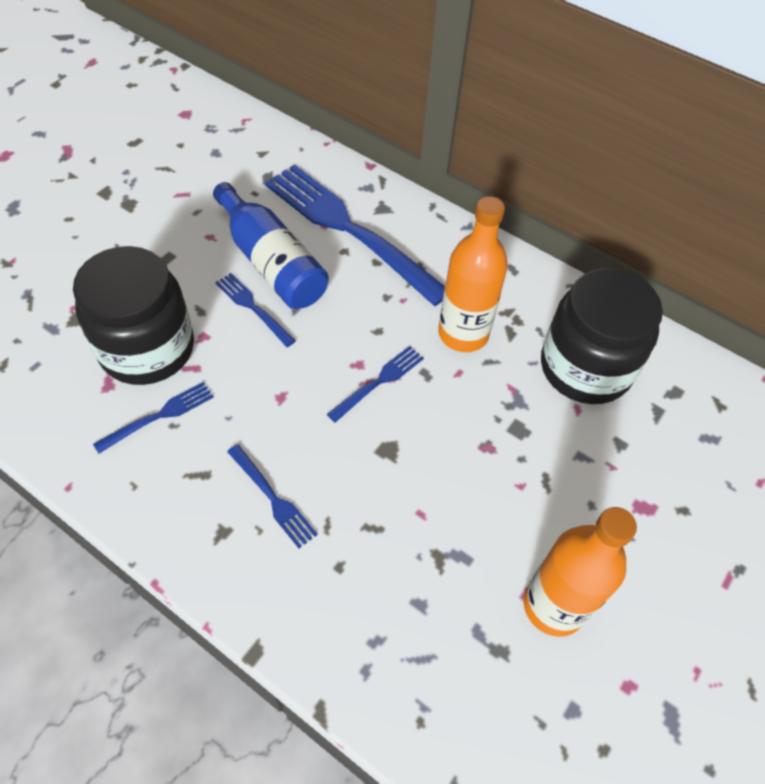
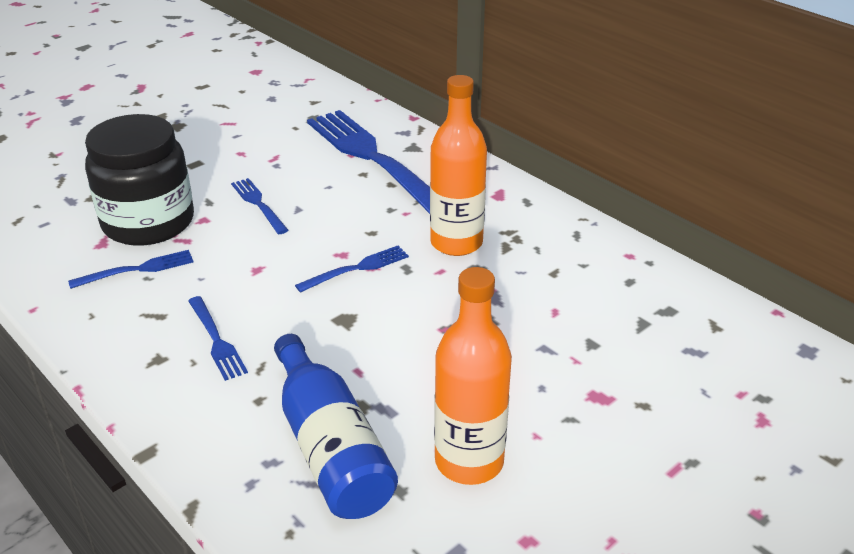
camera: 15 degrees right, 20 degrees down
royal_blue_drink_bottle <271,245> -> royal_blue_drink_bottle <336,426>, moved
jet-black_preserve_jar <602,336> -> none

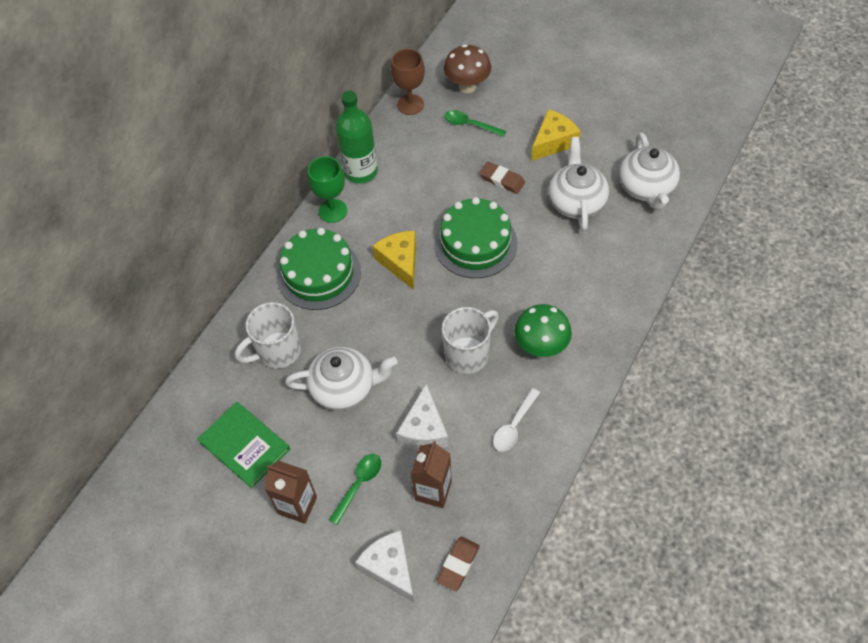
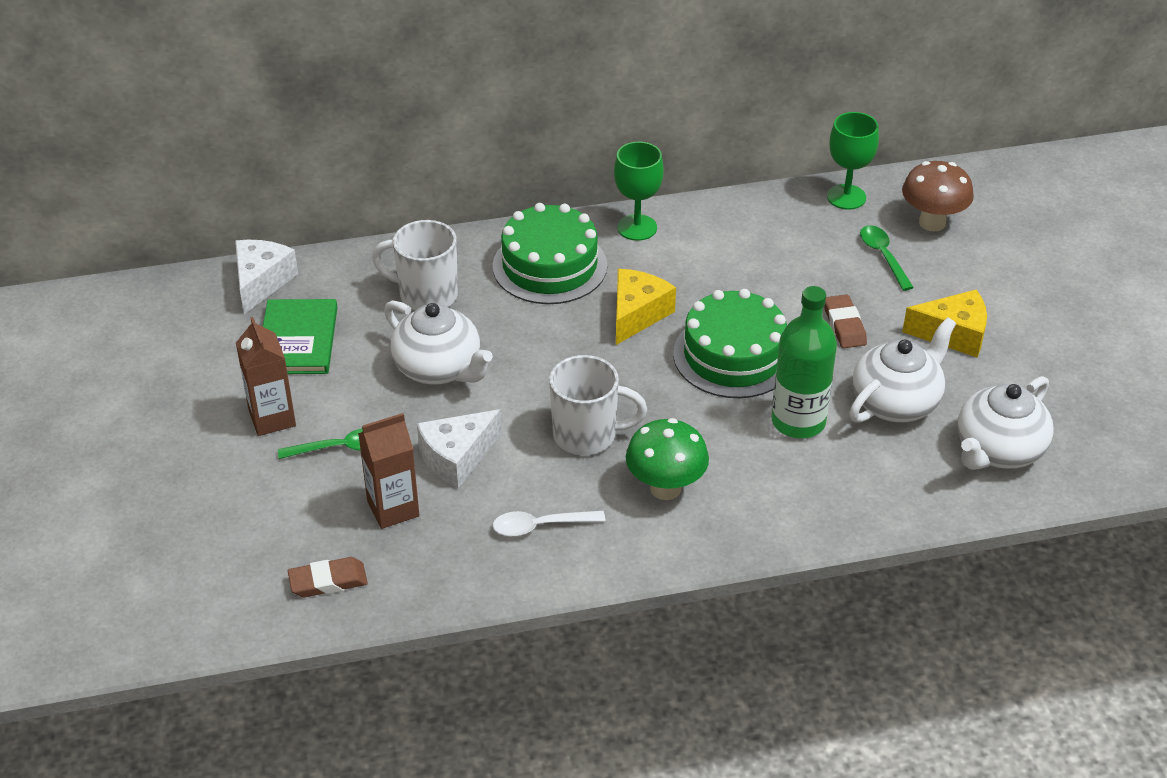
camera: 45 degrees right, 15 degrees down
russet_wine_glass <408,82> -> emerald_wine_glass <853,161>
emerald_drink_bottle <357,137> -> emerald_drink_bottle <804,362>, moved
snow-white_cheese <384,566> -> snow-white_cheese <266,277>, moved

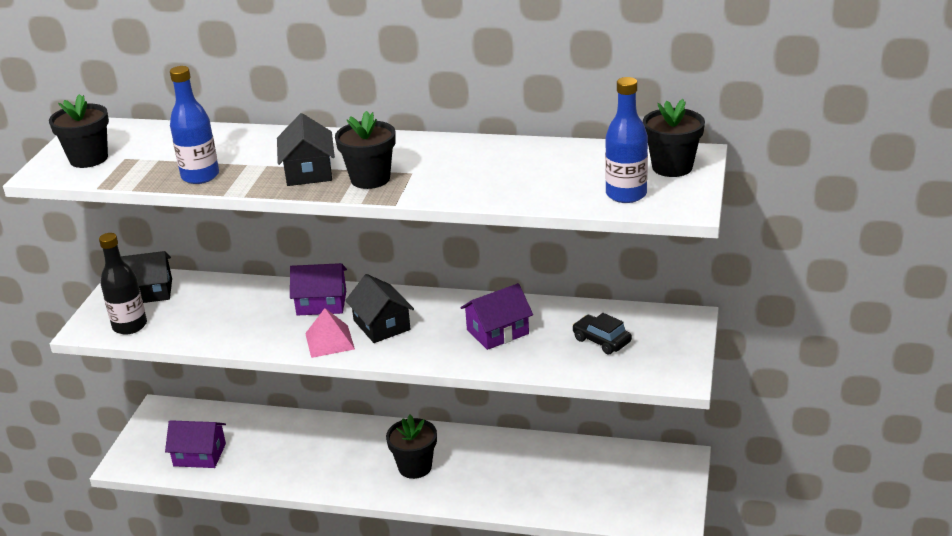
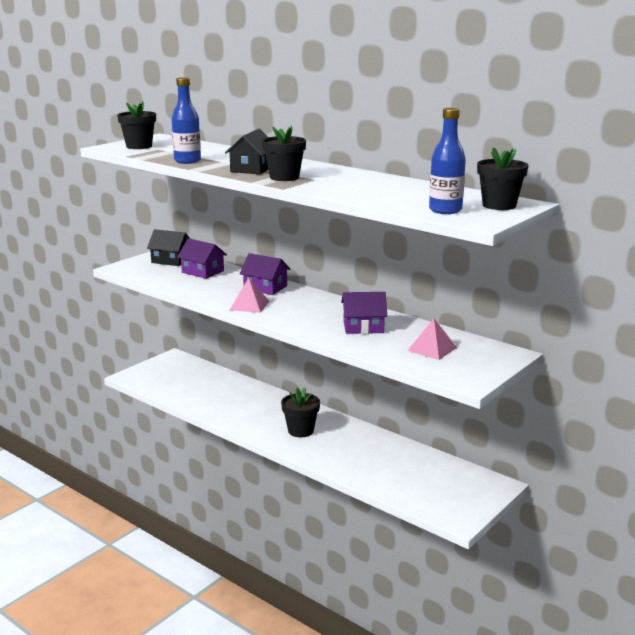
camera: 25 degrees right, 10 degrees down
jet-black_drink_bottle <123,284> -> none
jet-black_toy_house <379,308> -> none
jet-black_car <602,334> -> rose-pink_pyramid_shape <432,339>
royal_purple_toy_house <195,444> -> royal_purple_toy_house <202,258>, moved

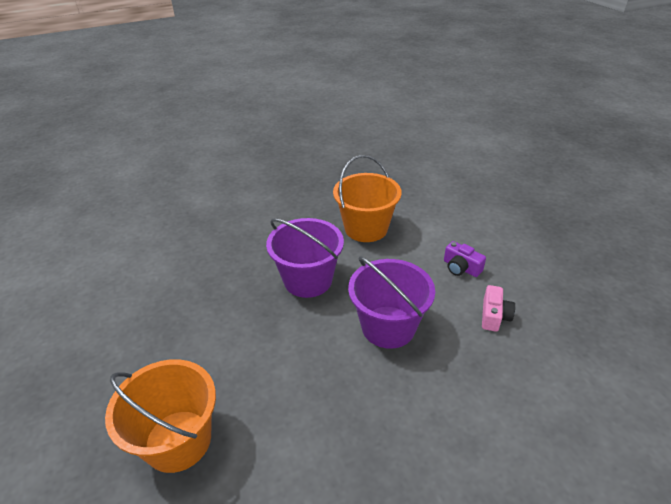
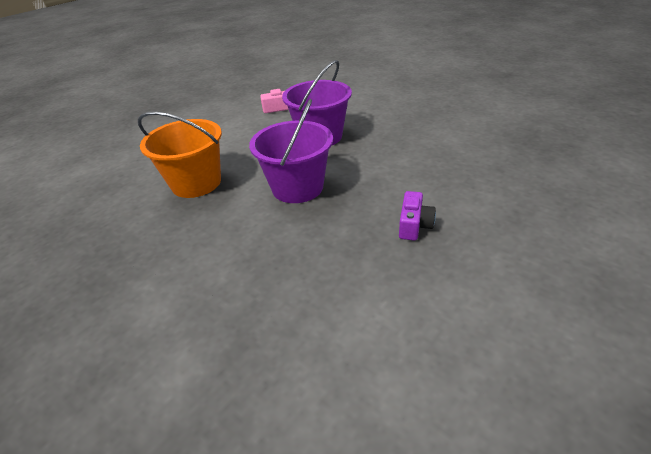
camera: 115 degrees left, 0 degrees up
royal_purple_photo_camera <465,259> -> royal_purple_photo_camera <417,216>, moved
orange_bucket <160,416> -> none

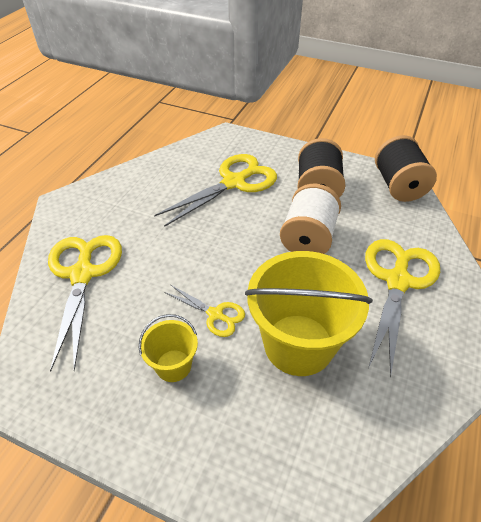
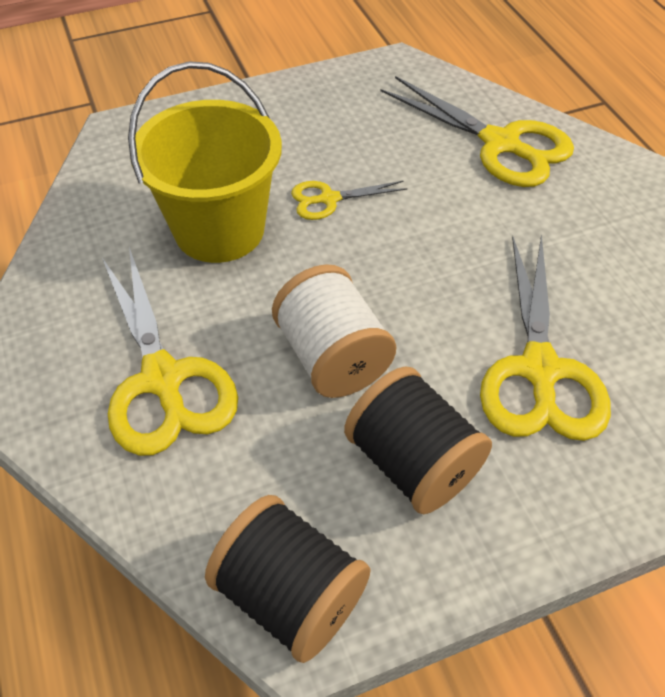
camera: 135 degrees right, 5 degrees up
yellow_bucket <168,348> -> none

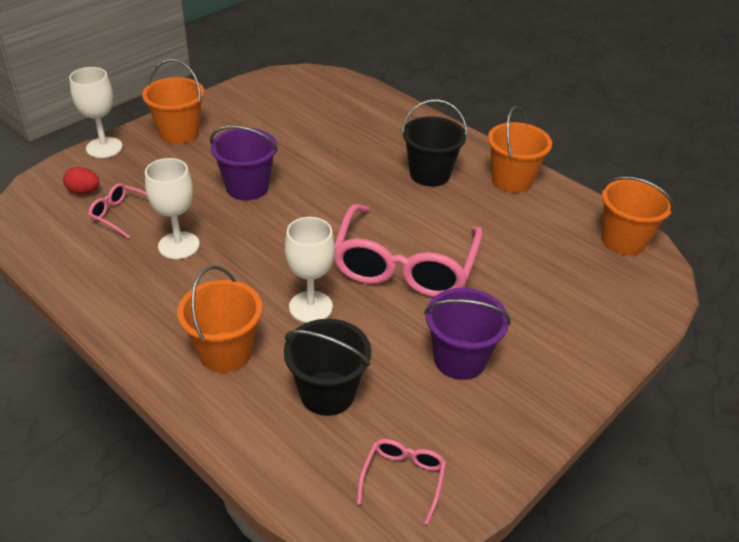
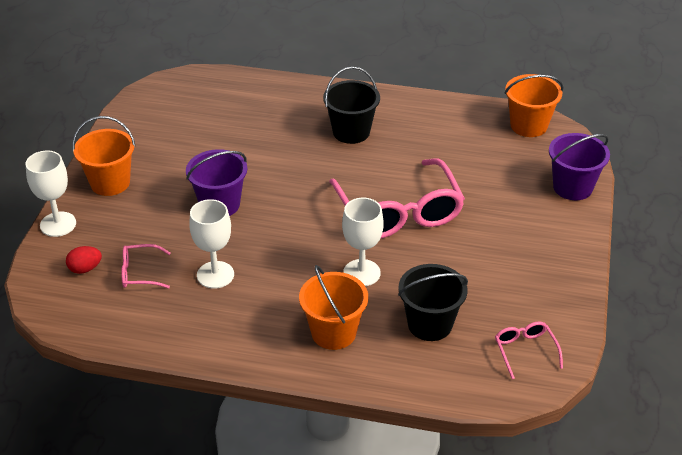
camera: 30 degrees left, 0 degrees up
orange_bucket <520,149> -> none
royal_purple_bucket <467,334> -> royal_purple_bucket <579,166>, moved

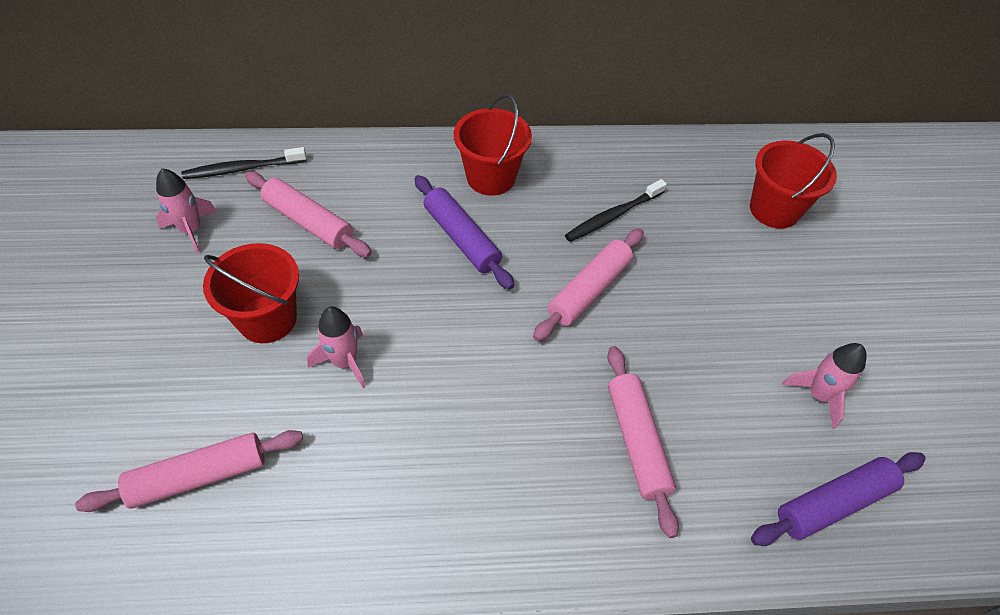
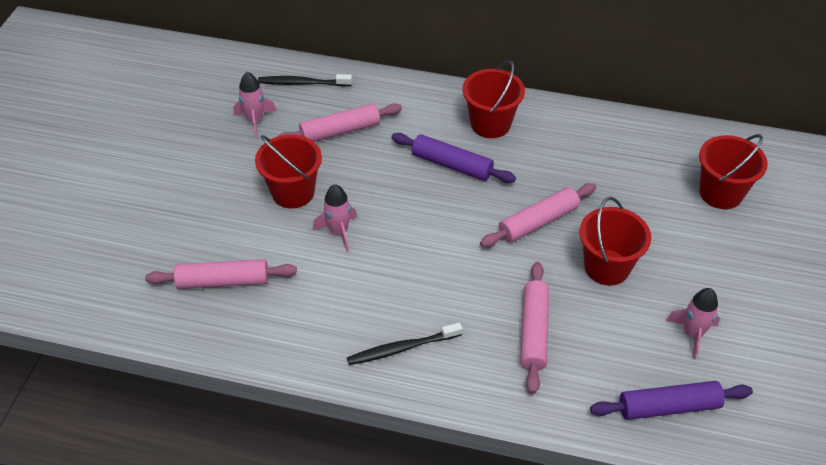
camera: 20 degrees right, 5 degrees down
rose-pink_rolling_pin <308,214> -> rose-pink_rolling_pin <339,122>, 75 degrees counterclockwise
royal_purple_rolling_pin <464,232> -> royal_purple_rolling_pin <453,158>, 45 degrees counterclockwise
jet-black_toothbrush <616,210> -> jet-black_toothbrush <404,344>, moved
none -> red_bucket <615,241>

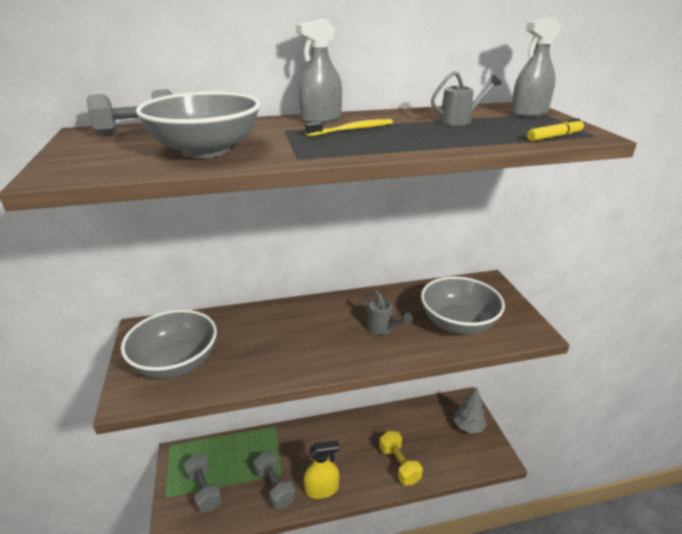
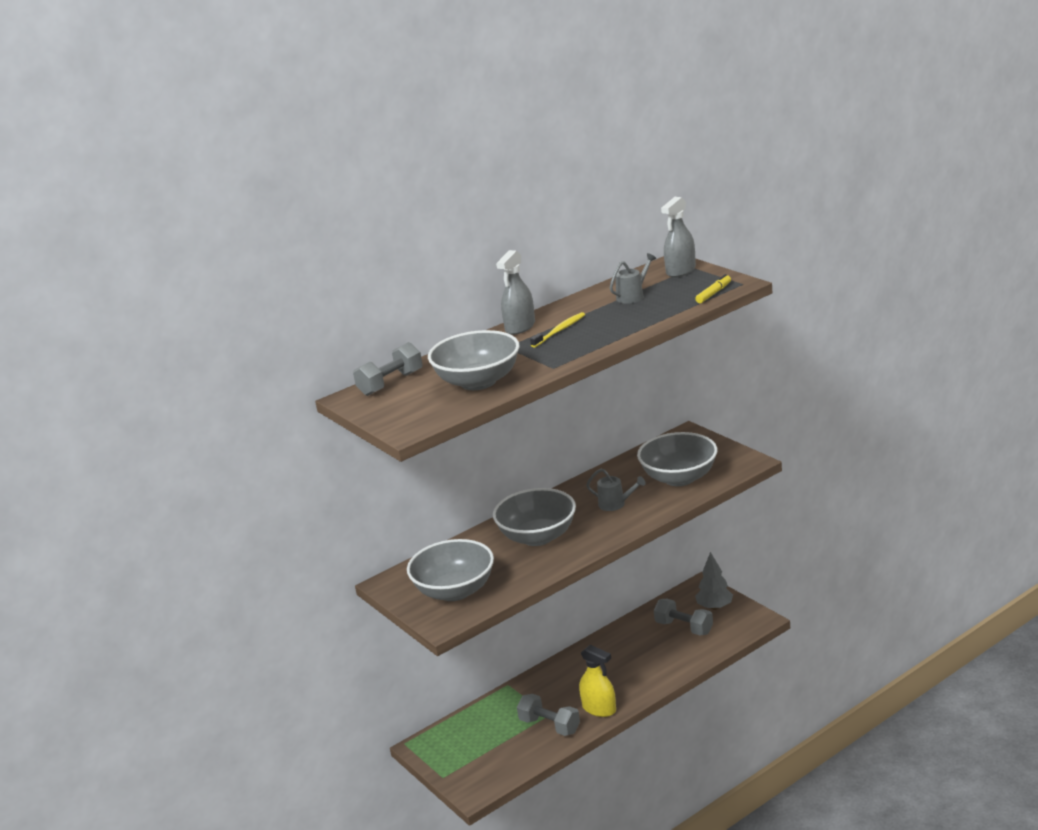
camera: 20 degrees left, 5 degrees down
yellow_dumbbell <401,458> -> none
yellow_sprayer <322,469> -> yellow_sprayer <597,681>, 75 degrees clockwise
gray_dumbbell <202,483> -> gray_dumbbell <683,617>, moved
none -> gray_bowl <534,517>

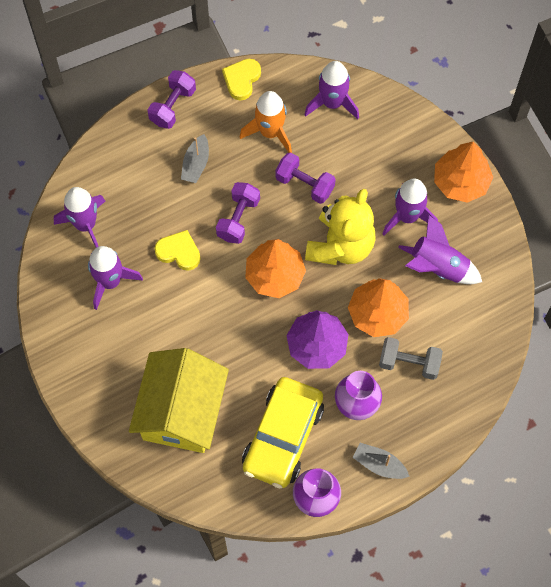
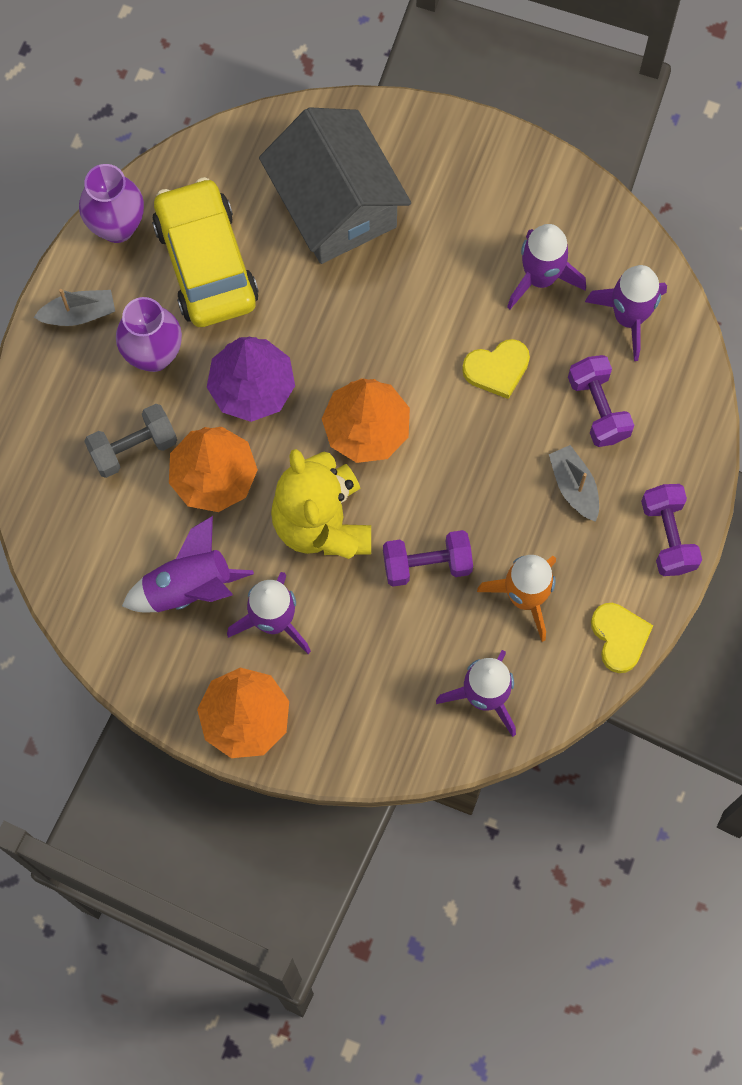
camera: 140 degrees right, 5 degrees up
royal_purple_dumbbell <238,213> -> royal_purple_dumbbell <601,401>, moved
yellow_toy_house <179,400> -> gray_toy_house <335,185>

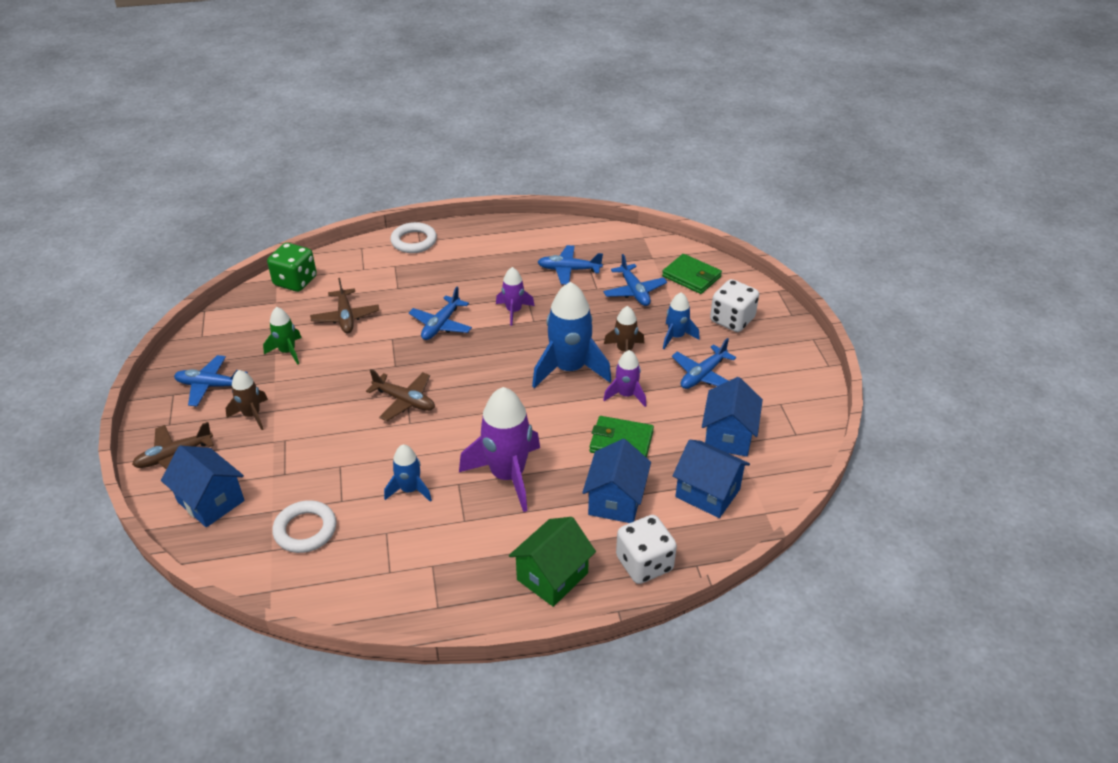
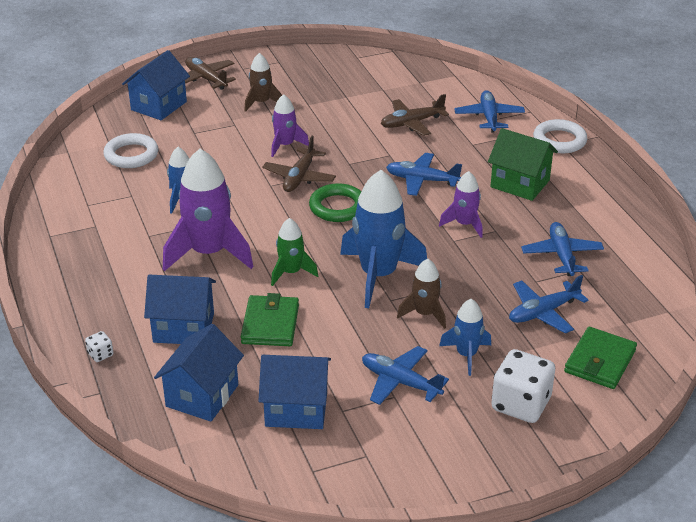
camera: 80 degrees right, 5 degrees down
emerald_game_die <292,267> -> none
emerald_spaceship <282,336> -> emerald_spaceship <294,252>, moved
royal_purple_spaceship <624,378> -> royal_purple_spaceship <290,125>, moved
royal_blue_toy_plane <211,380> -> royal_blue_toy_plane <489,111>, moved
snow-white_game_die <646,549> -> snow-white_game_die <99,346>, x0.44
emerald_toy_house <552,562> -> emerald_toy_house <523,164>, moved
none -> emerald_torus <335,202>

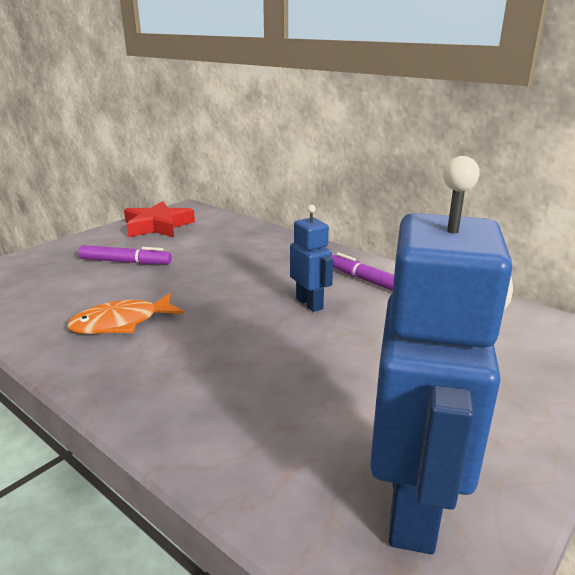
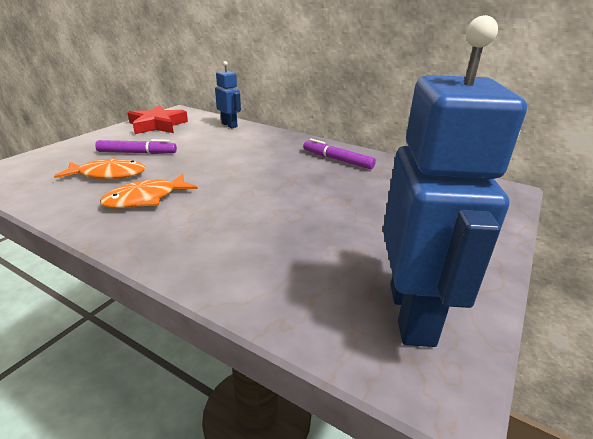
camera: 10 degrees left, 5 degrees up
royal_blue_toy_robot <311,258> -> royal_blue_toy_robot <228,94>, moved
none -> orange_fish <99,168>

